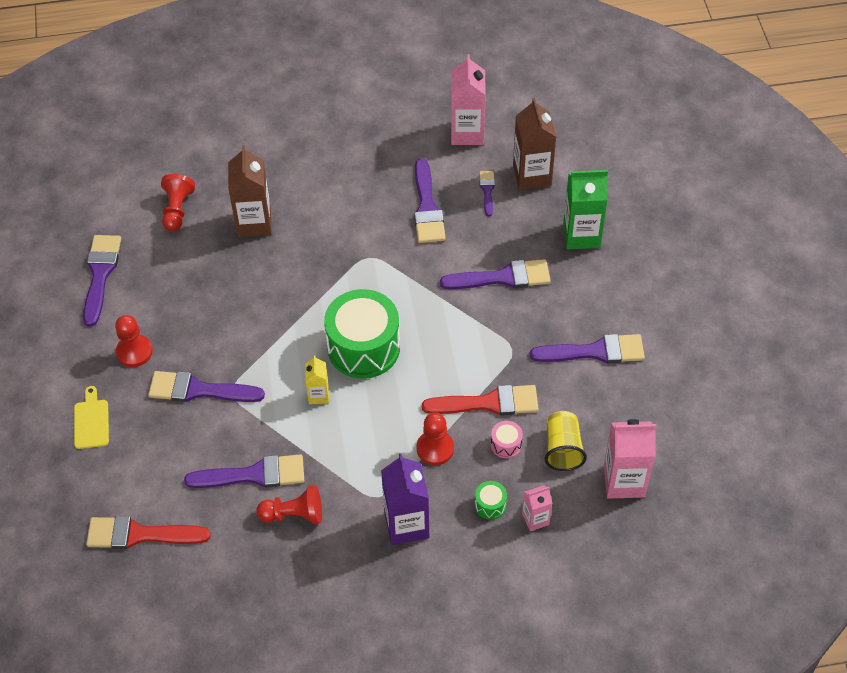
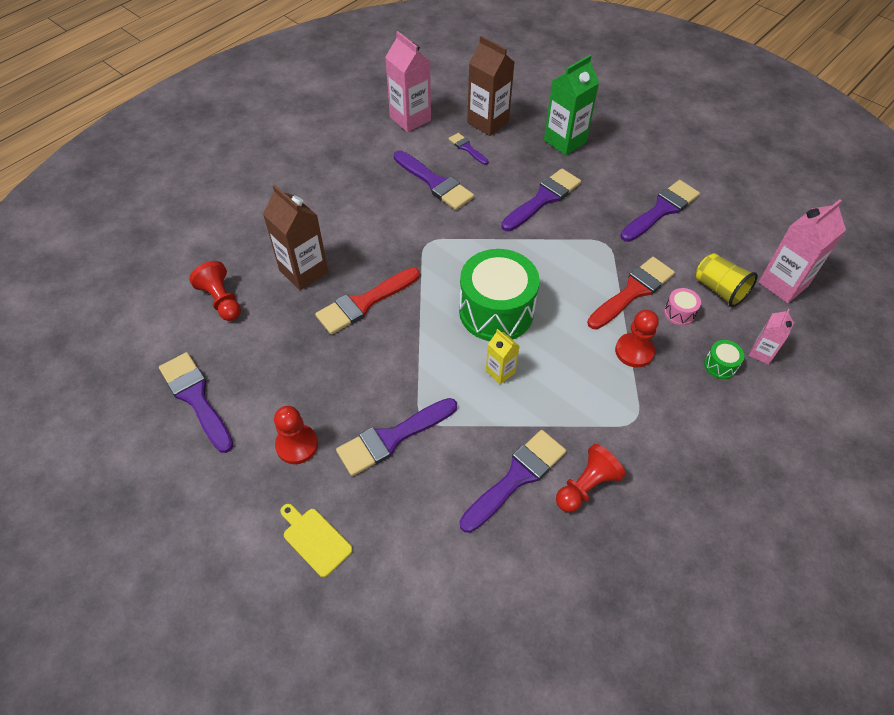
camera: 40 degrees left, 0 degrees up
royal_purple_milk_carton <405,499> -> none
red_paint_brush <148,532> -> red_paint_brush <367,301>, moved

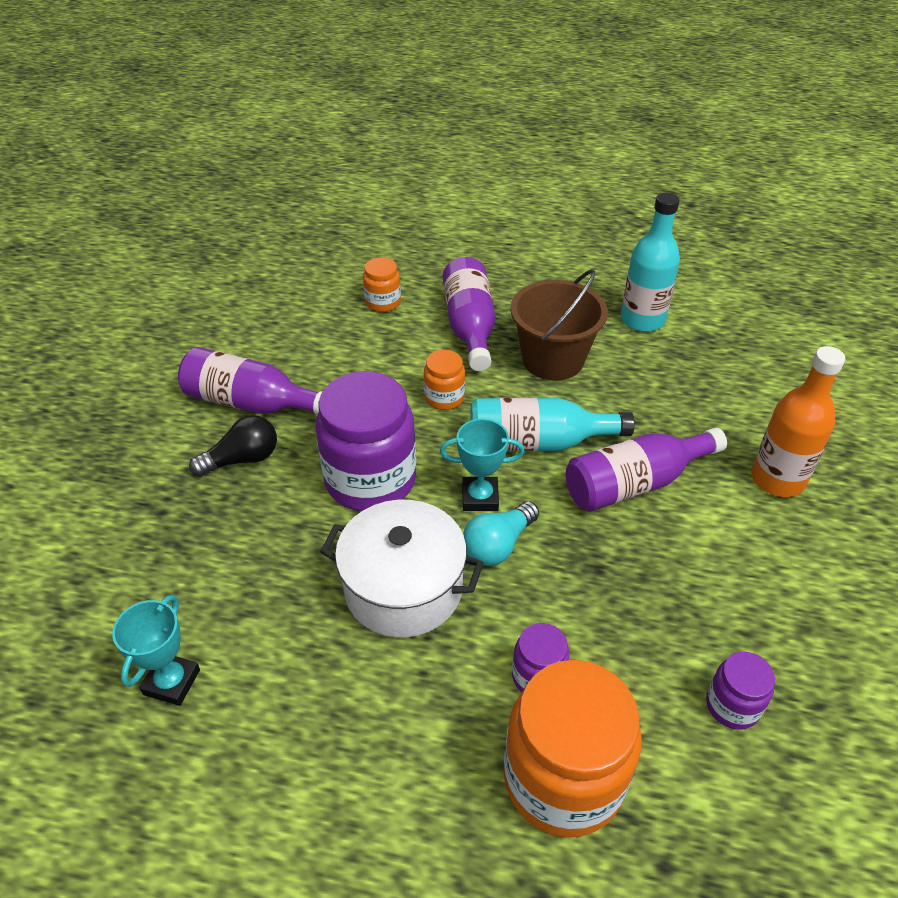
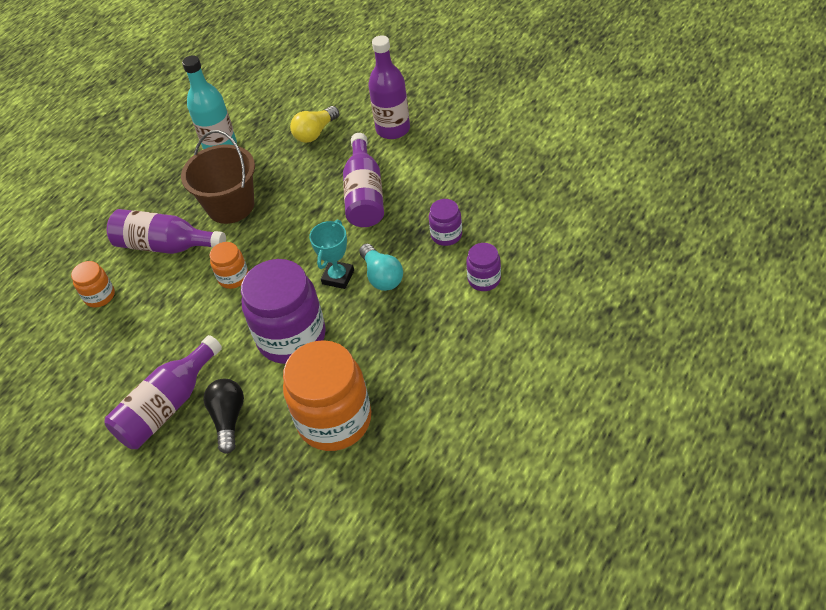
camera: 65 degrees left, 5 degrees up
orange_drink_bottle <798,421> -> royal_purple_drink_bottle <389,87>
turquoise_drink_bottle <552,425> -> none
snow-white_pot <402,569> -> none
turquoise_prize_cup <156,650> -> none
royal_purple_preserve_jar <740,691> -> royal_purple_preserve_jar <445,222>, moved
orange_preserve_jar <573,749> -> orange_preserve_jar <327,395>, moved
none -> yellow_lightbulb <314,124>

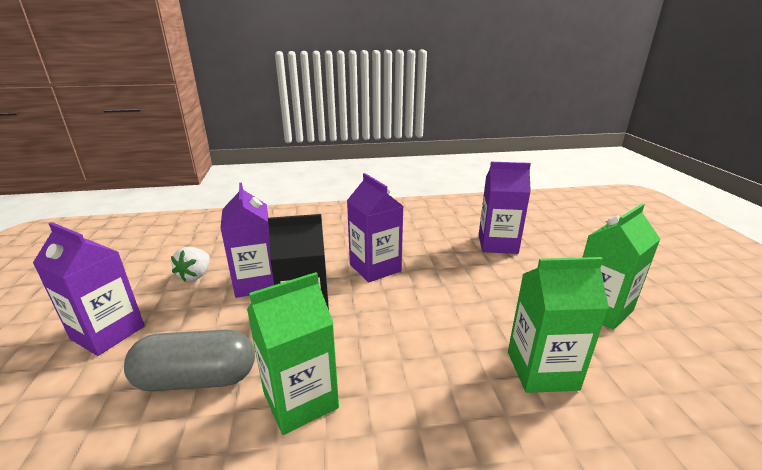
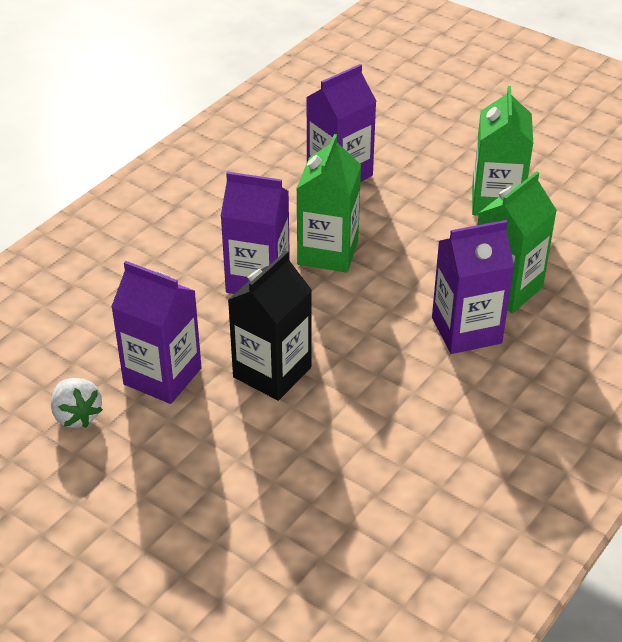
camera: 45 degrees left, 15 degrees up
royal_purple_milk_carton <89,289> -> royal_purple_milk_carton <473,287>, moved
emerald_milk_carton <293,353> -> emerald_milk_carton <328,203>, moved
gray_pill <189,360> -> none

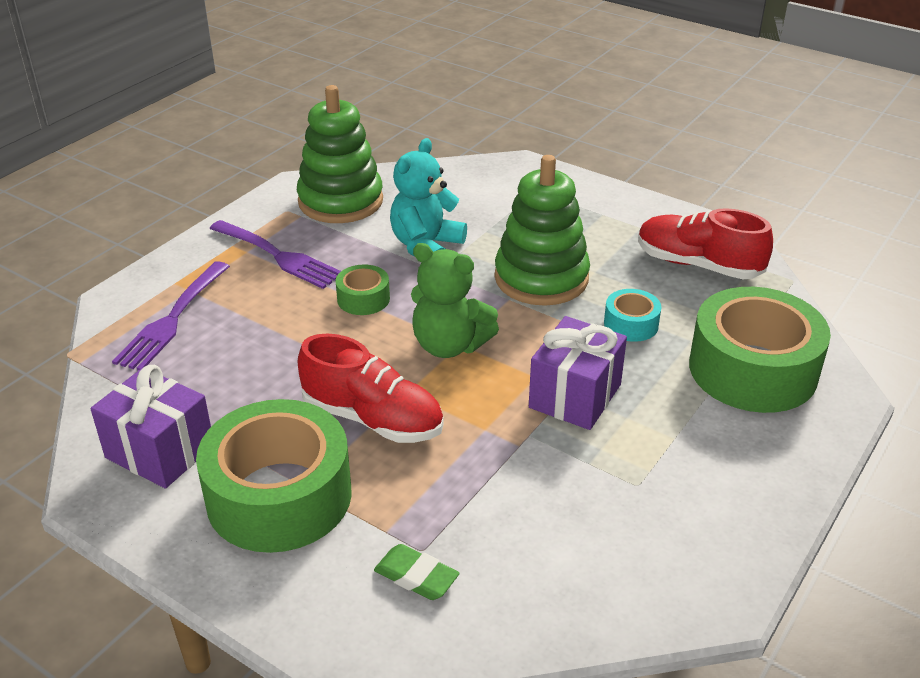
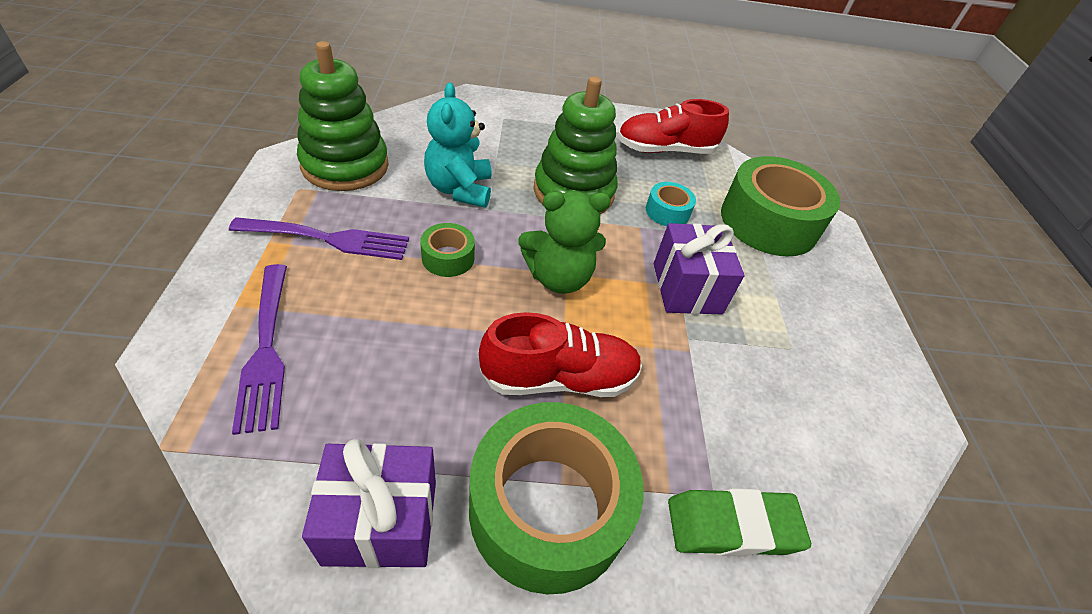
camera: 40 degrees left, 10 degrees up
emerald_eraser <417,572> -> emerald_eraser <739,522>, x1.54

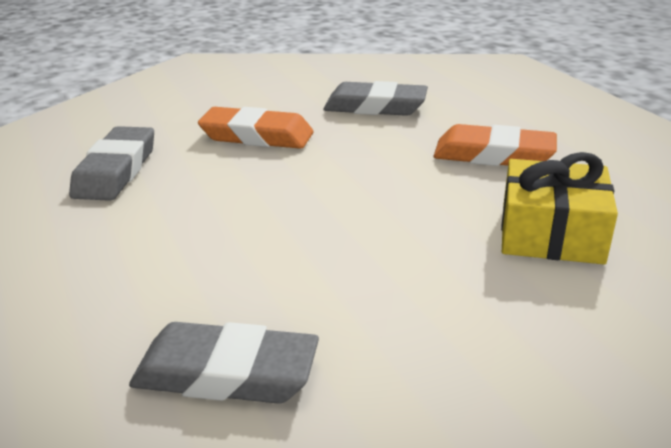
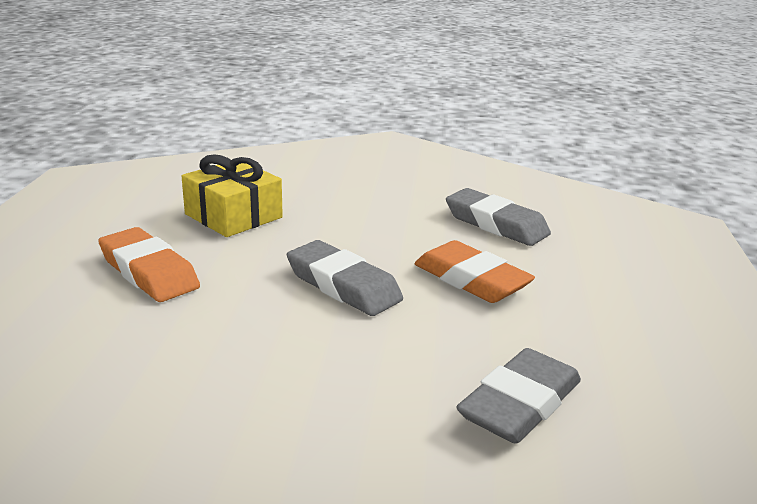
camera: 150 degrees left, 5 degrees down
gray_eraser <375,98> -> gray_eraser <345,278>, moved
orange_eraser <255,128> -> orange_eraser <475,271>, moved

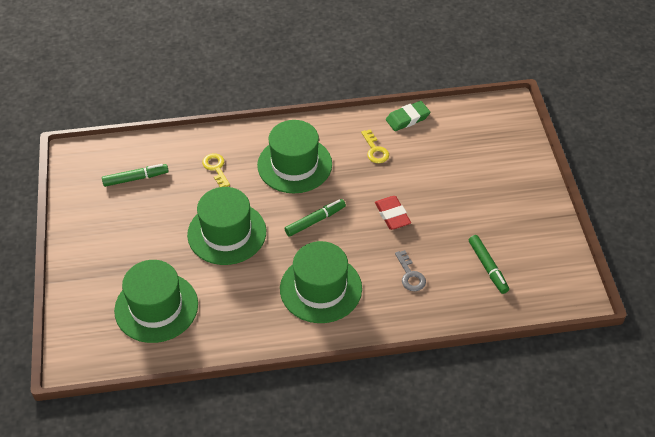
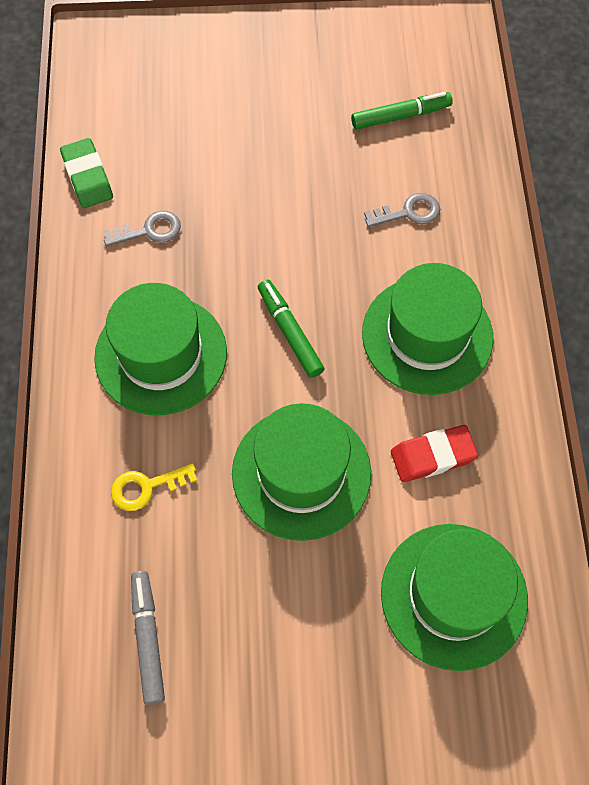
camera: 85 degrees left, 15 degrees up
yellow_door_key <375,146> -> gray_door_key <142,228>
emerald_marker <135,175> -> gray_marker <148,638>
red_eraser <393,213> -> red_eraser <434,453>, moved

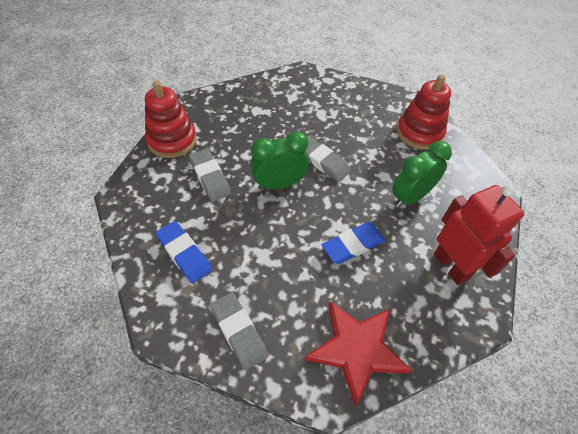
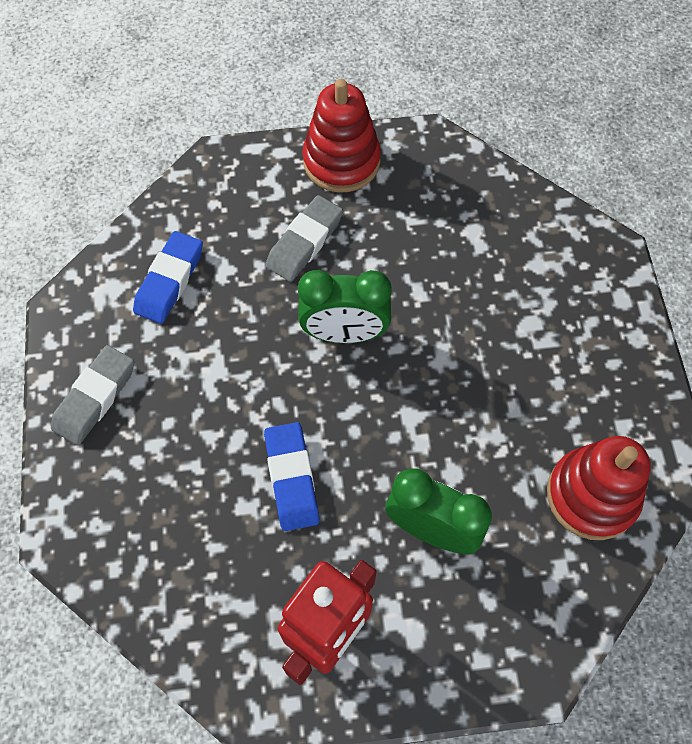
camera: 65 degrees right, 10 degrees up
emerald_clock <280,160> -> emerald_clock <345,306>, 135 degrees clockwise
gray_eraser <328,159> -> none
royal_blue_eraser <353,243> -> royal_blue_eraser <291,476>, 45 degrees clockwise
red_star <358,354> -> none

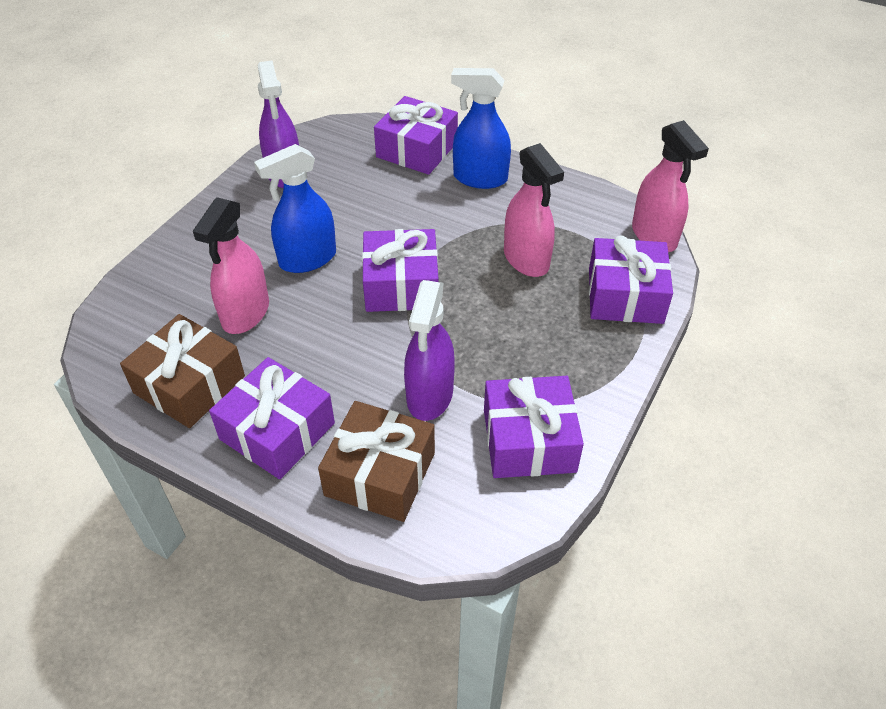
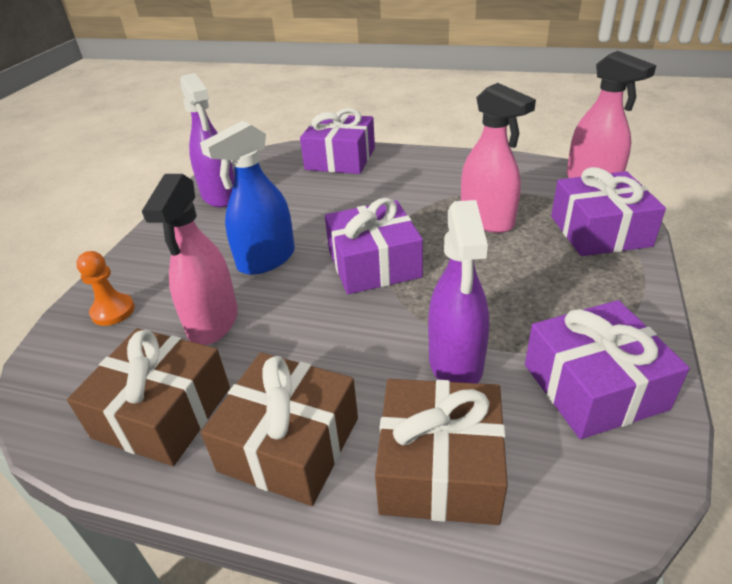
camera: 10 degrees left, 10 degrees down
royal_blue_sprayer <481,128> -> none
royal_purple_present <272,418> -> russet_present <279,429>
none -> orange_chess_pawn <105,288>

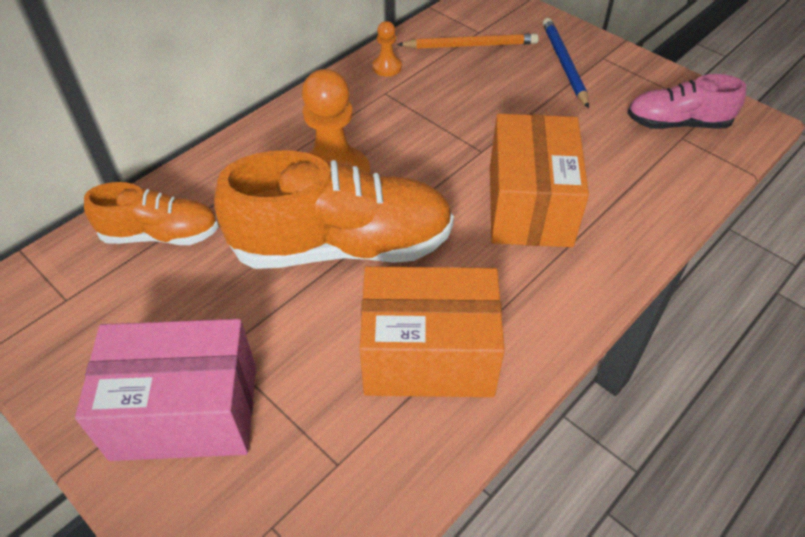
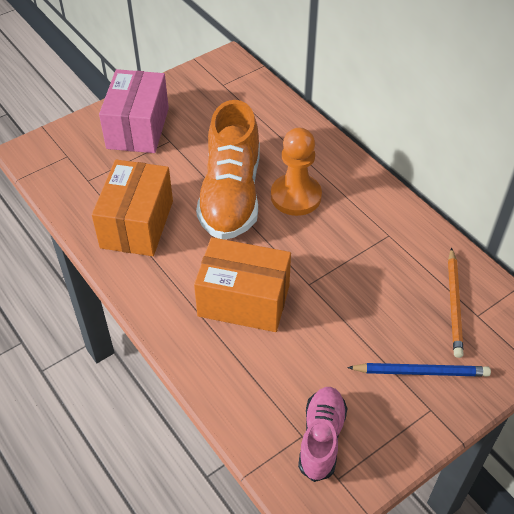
camera: 100 degrees right, 0 degrees up
orange_chess_pawn <387,48> -> none
orange_shoe <151,213> -> none

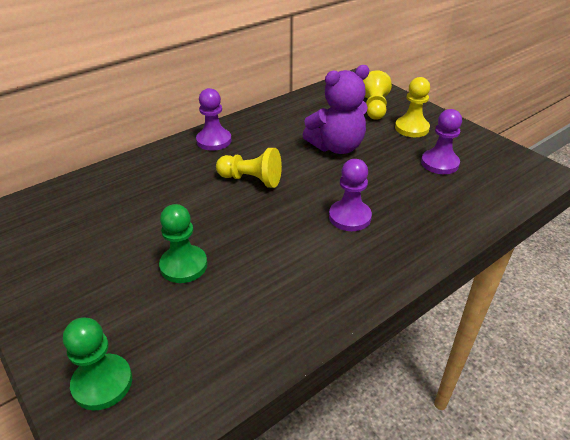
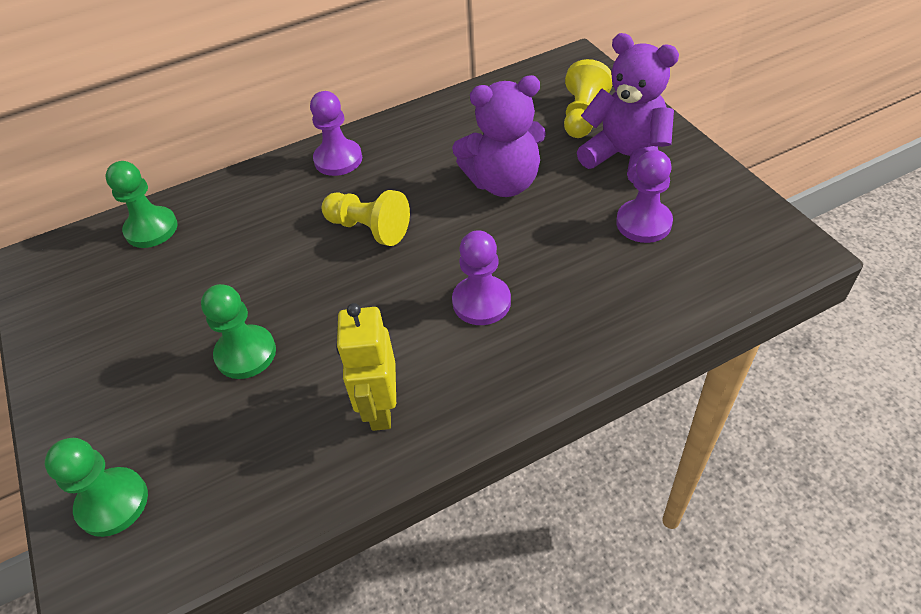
camera: 15 degrees right, 10 degrees up
yellow_chess_pawn <412,107> -> royal_purple_stuffed_bear <628,108>
none -> emerald_chess_pawn <142,204>
none -> yellow_toy_robot <366,367>

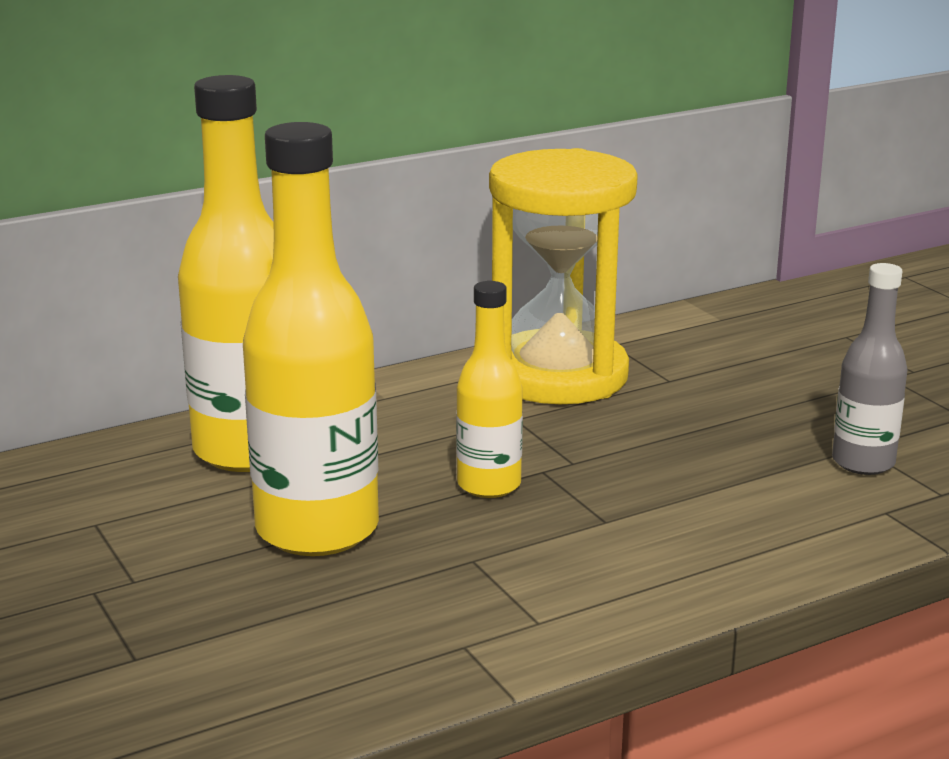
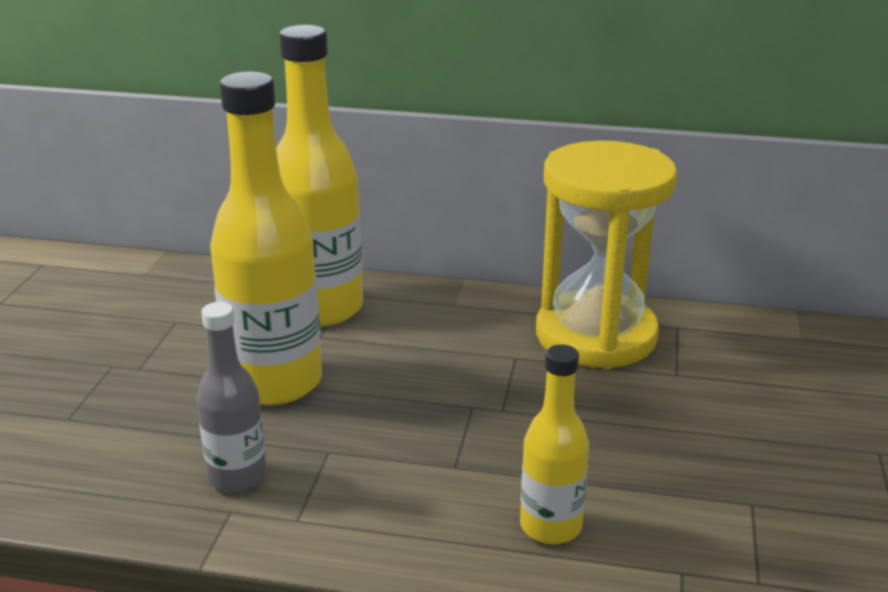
camera: 40 degrees right, 5 degrees up
gray_drink_bottle <870,369> -> gray_drink_bottle <232,397>, moved
yellow_drink_bottle <489,389> -> yellow_drink_bottle <554,444>, moved

